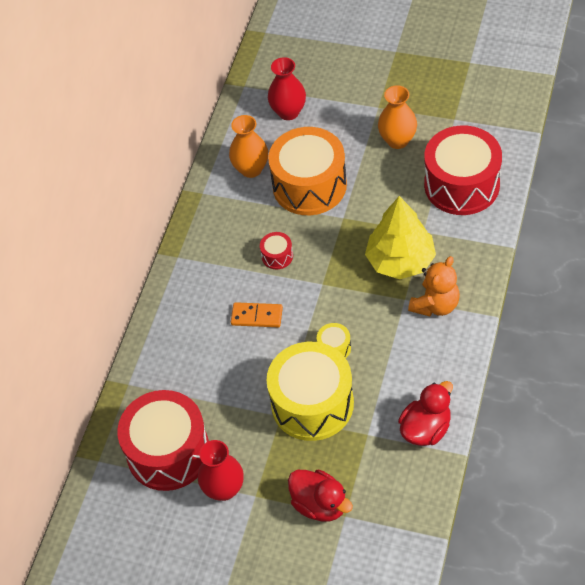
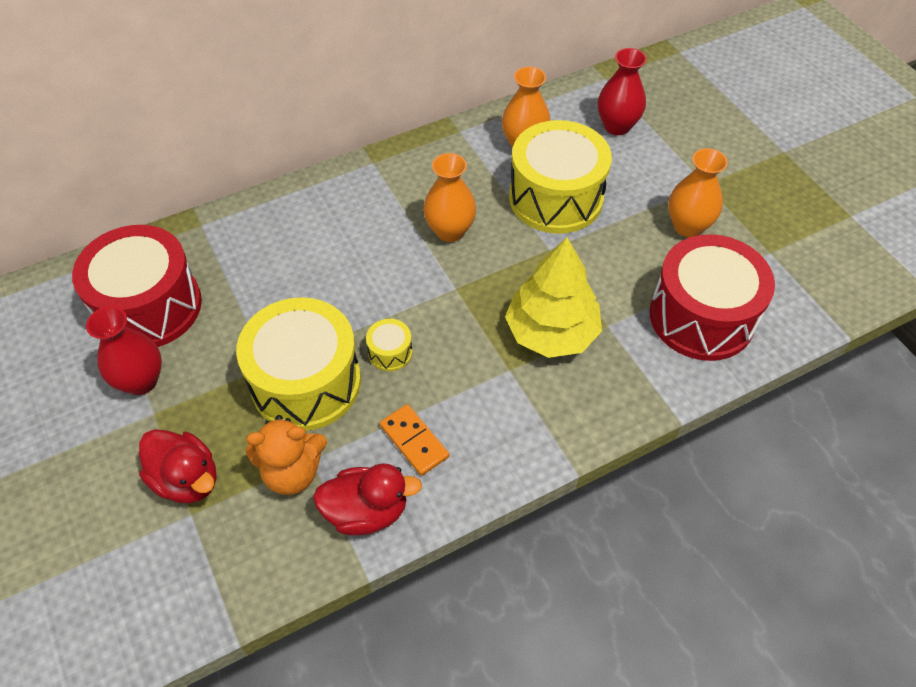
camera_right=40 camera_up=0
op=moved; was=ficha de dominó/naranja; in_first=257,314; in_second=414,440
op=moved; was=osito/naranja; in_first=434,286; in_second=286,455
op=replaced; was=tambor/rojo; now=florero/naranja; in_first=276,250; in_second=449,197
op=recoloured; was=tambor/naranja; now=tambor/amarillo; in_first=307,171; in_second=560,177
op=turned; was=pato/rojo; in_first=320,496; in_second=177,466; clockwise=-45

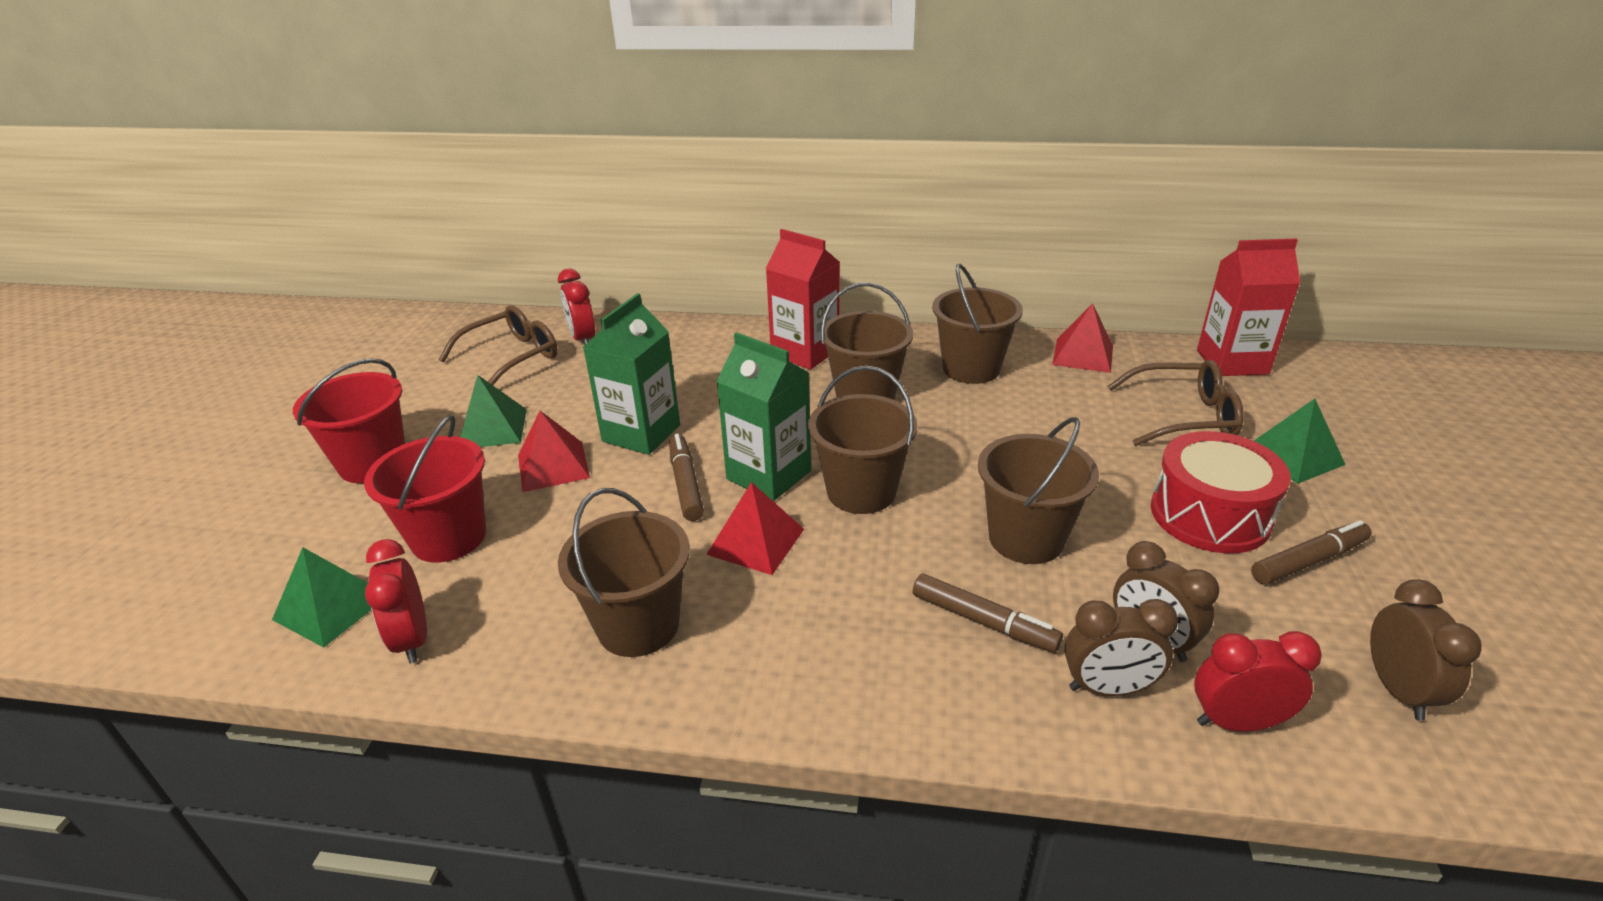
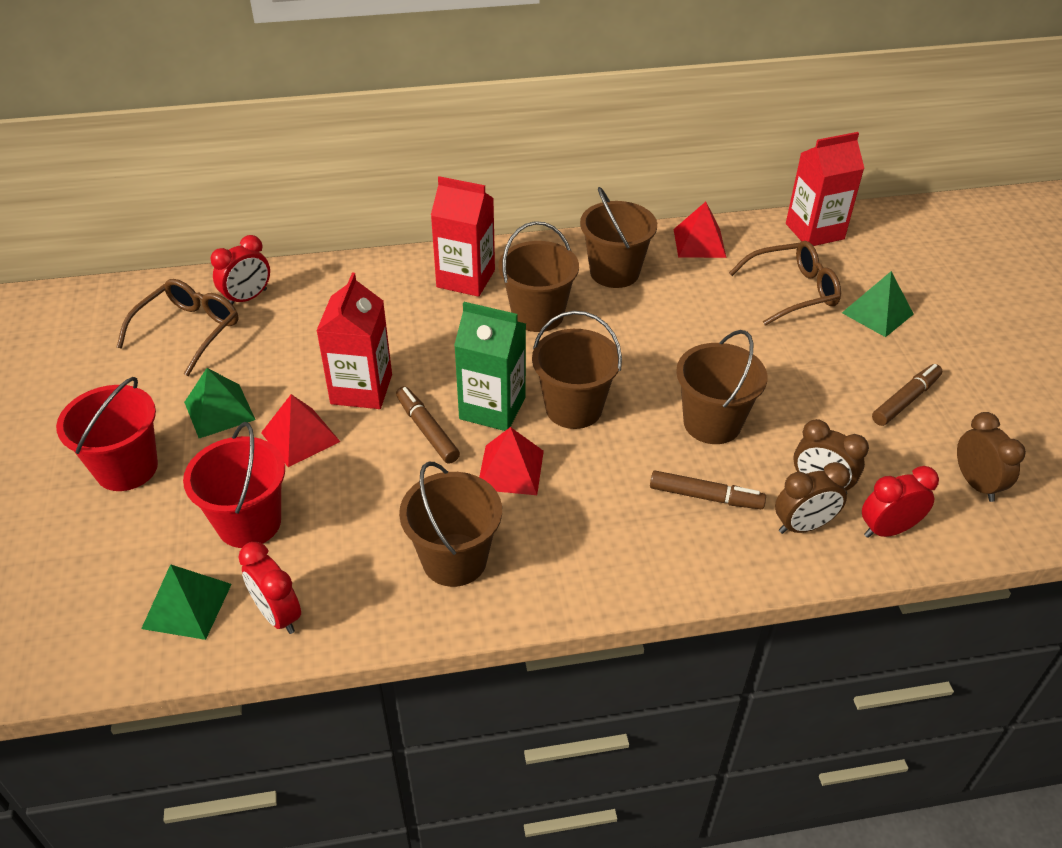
camera_right=-20 camera_up=10
op=removed; was=tambor/rojo; in_first=1221,492
op=recoloured; was=cartón de leche/verde; now=cartón de leche/rojo; in_first=631,374; in_second=354,341
op=turned; was=despertador/rojo; in_first=576,306; in_second=240,270; clockwise=-90

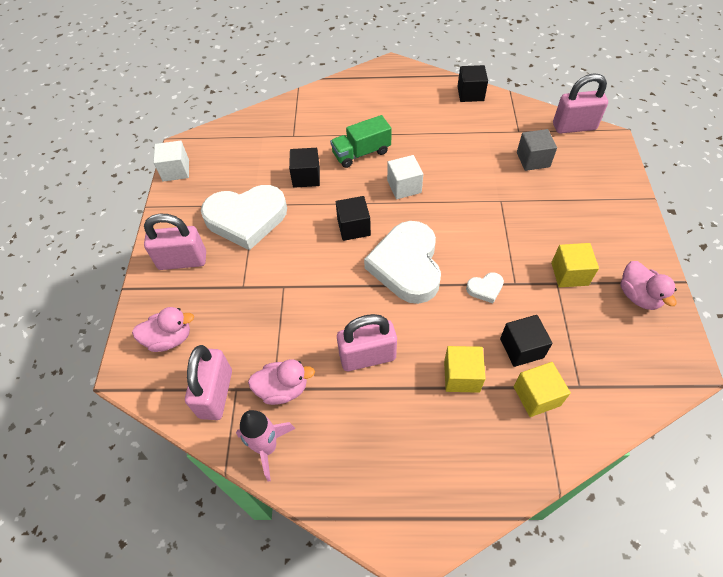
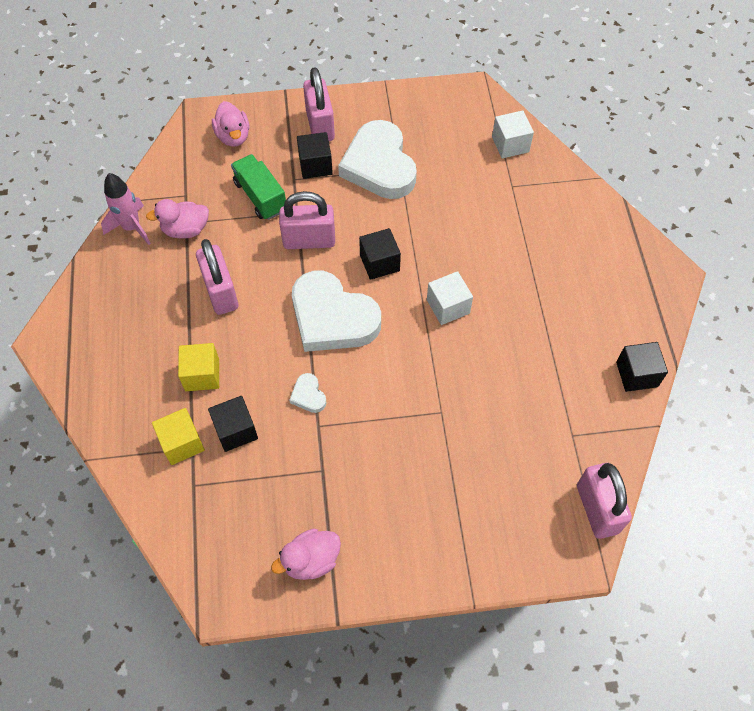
camera_right=80 camera_up=5
op=removed; was=cubo/gris; in_first=537,150
op=removed; was=cubo/amarillo; in_first=575,265
op=moved; was=cubo/blanco; in_first=171,161; in_second=513,134
op=moved; was=candado/rosa; in_first=208,382; in_second=307,220
op=moved; was=cubo/negro; in_first=304,168; in_second=315,155
op=moved; was=camión/verde; in_first=361,141; in_second=258,187
op=turned; was=pato/rosa; in_first=281,382; in_second=177,219; clockwise=90
op=turned; was=corazón/blanco; in_first=402,262; in_second=336,311; clockwise=-135

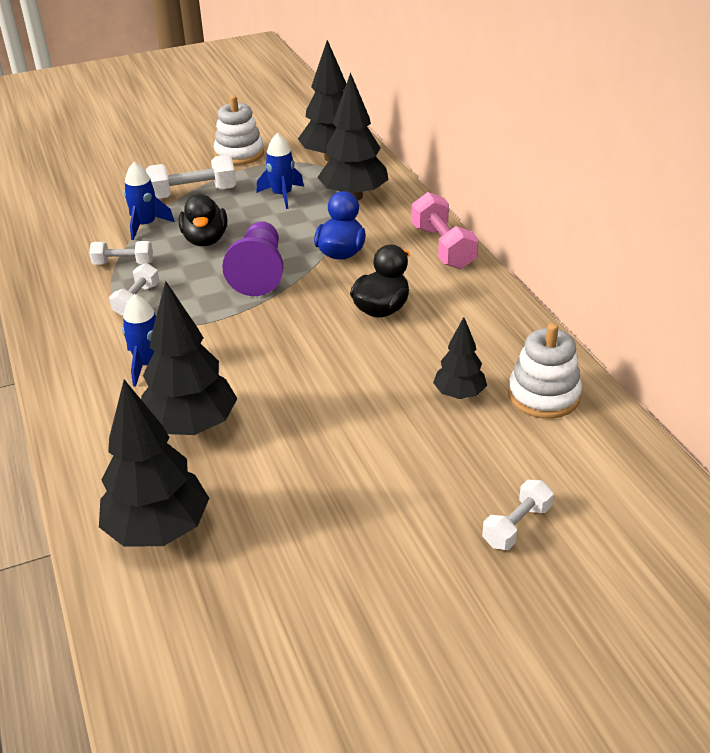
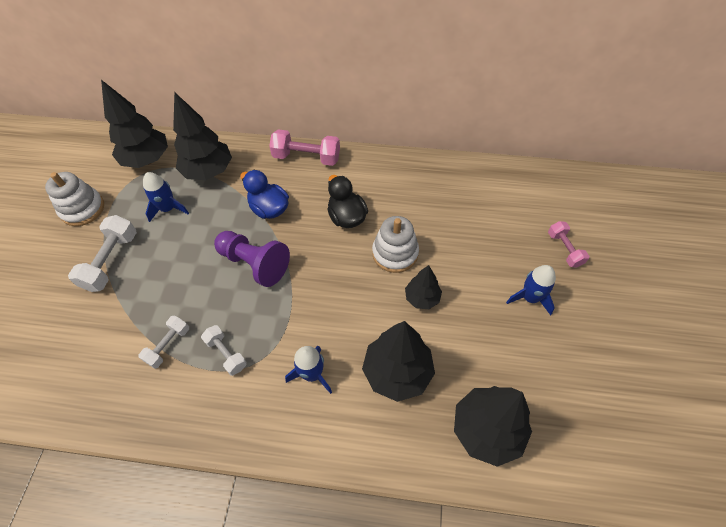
camera_right=-60 camera_up=20
op=removed; was=pato/negro; in_first=203,220
op=moved; was=cohete/azul; in_first=149,201; in_second=531,290
op=moved; was=árbol/negro; in_first=460,358; in_second=423,287
op=moved; was=juguete apilable/blanco; in_first=545,371; in_second=395,244
op=recoloured; was=mancuerna/blanco; now=mancuerna/rosa; in_first=517,515; in_second=568,244

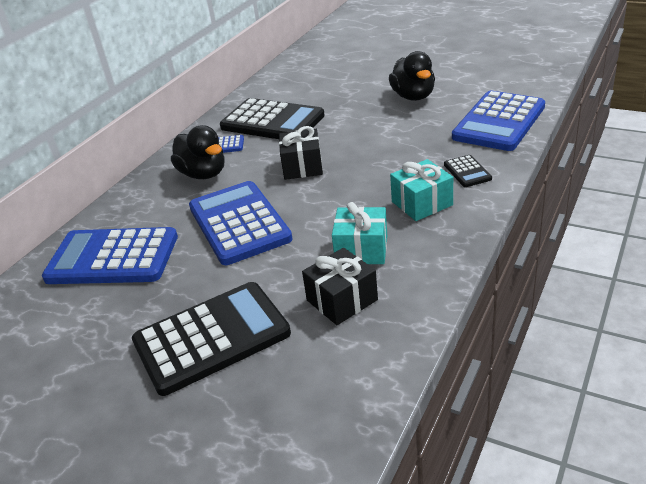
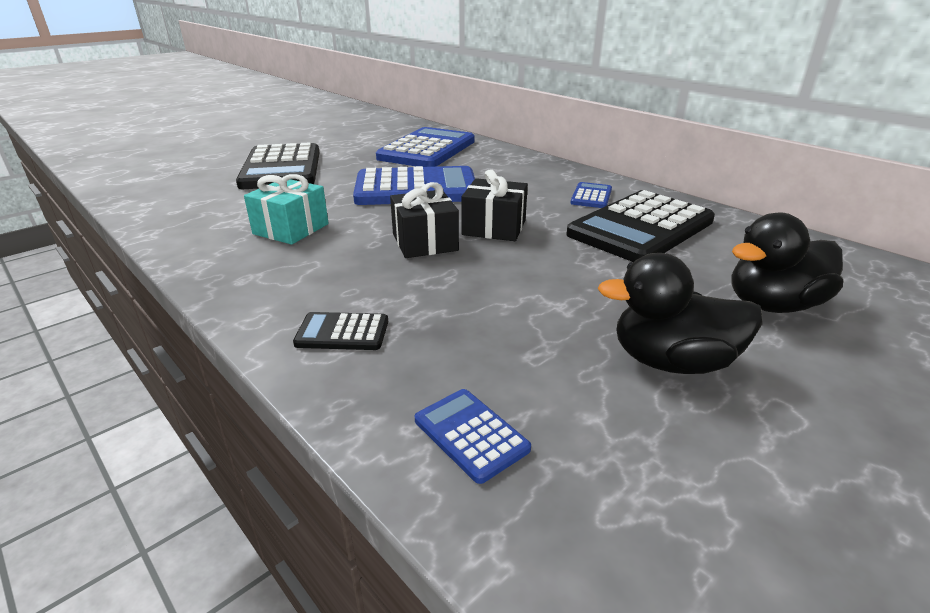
camera_right=105 camera_up=-5
op=removed; was=regalo/turquesa; in_first=421,190
op=moved; was=pato/negro; in_first=198,152; in_second=787,262
op=moved; was=regalo/negro; in_first=340,286; in_second=424,220
op=resized; was=calculadora/azul; in_first=498,121; in_second=473,436; ratio=0.44

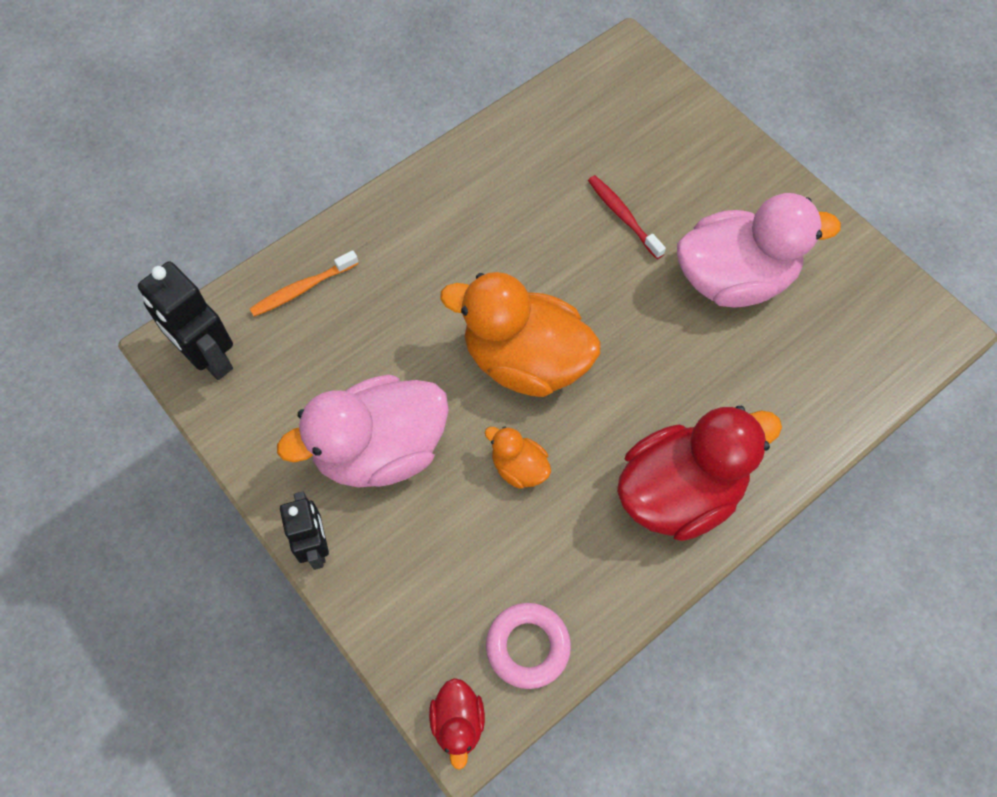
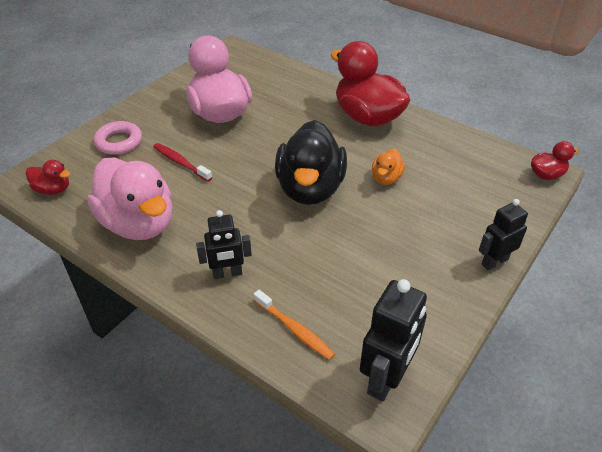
camera_right=-105 camera_up=-20
op=added; now=pato/rojo; in_second=48,177
op=added; now=robot/negro; in_second=224,244
op=moved; was=pato/rosa; in_first=363,431; in_second=129,198
op=moved; was=anillo/rosa; in_first=528,646; in_second=117,138
op=recoloured; was=pato/naranja; now=pato/negro; in_first=520,334; in_second=311,162
op=turned; was=cepillo de dientes/rojo; in_first=627,217; in_second=182,162; clockwise=90

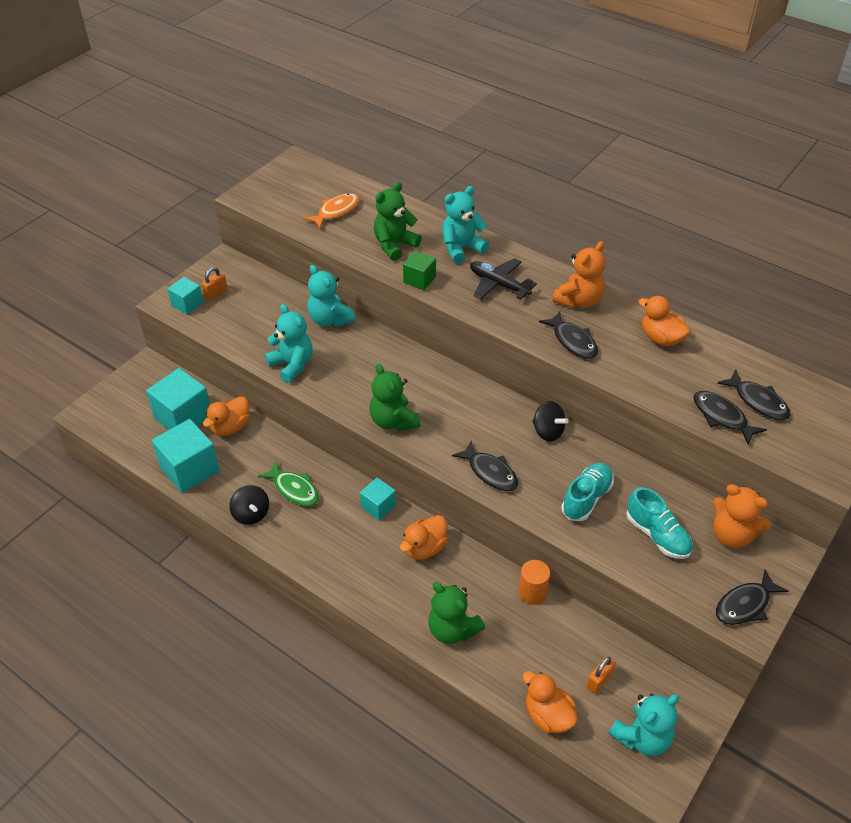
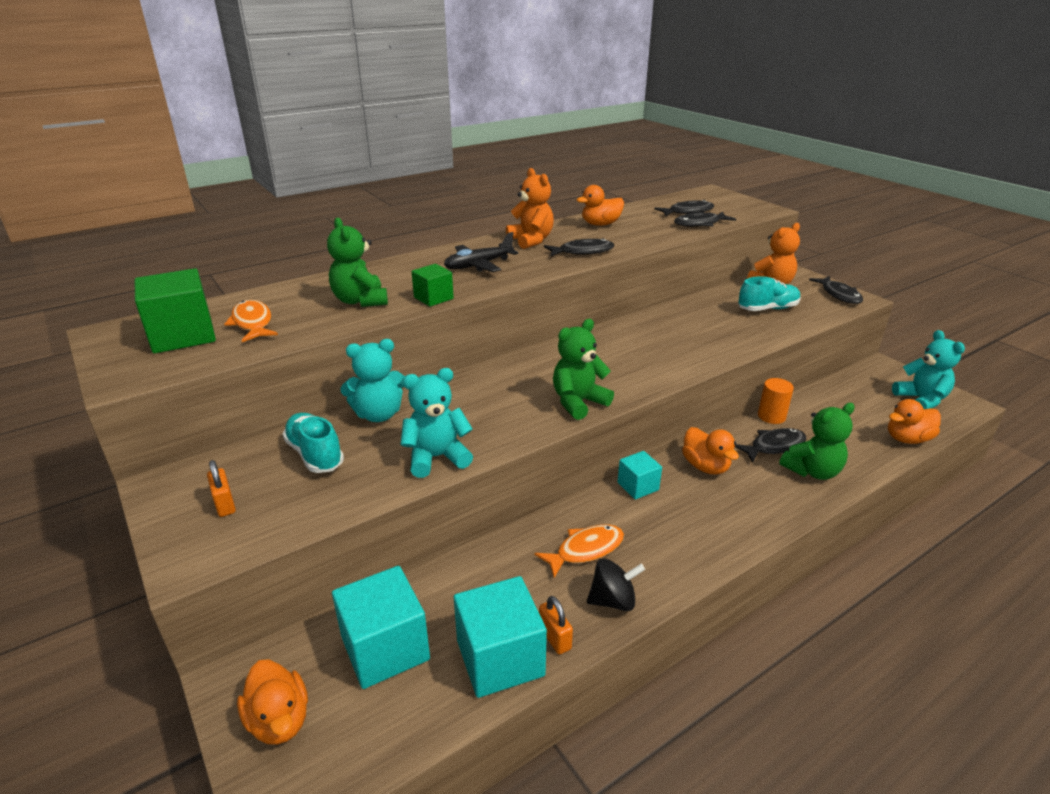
camera_right=-70 camera_up=-15
op=removed; was=cubo/turquesa; in_first=185,296
op=removed; was=osito/turquesa; in_first=465,225
op=removed; was=peonza/negro; in_first=550,421
op=added; now=cubo/verde; in_second=175,310
op=moved; was=pato/naranja; in_first=226,416; in_second=272,702
op=moved; was=pez/negro; in_first=485,466; in_second=770,445
op=moved; was=zapato/turquesa; in_first=587,492; in_second=313,443
op=moved; was=candado/naranja; in_first=601,675; in_second=556,625
op=recoloured; was=pez/verde; now=pez/naranja; in_first=288,483; in_second=579,551
op=turned; was=osito/verde; in_first=395,397; in_second=583,369; clockwise=150

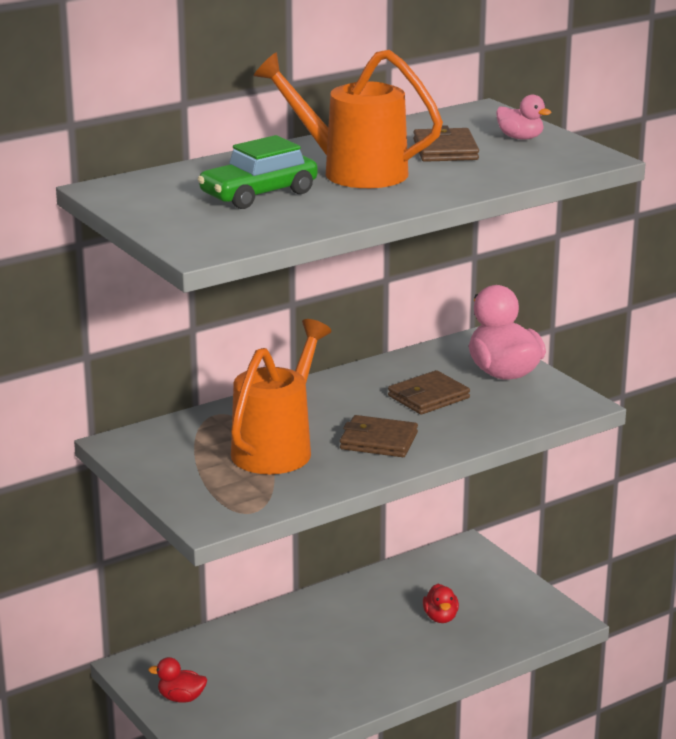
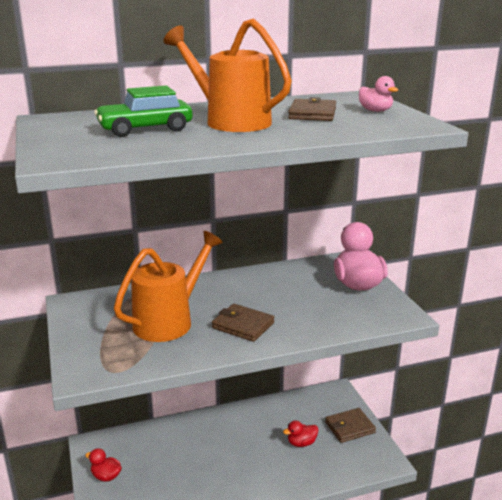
camera_right=15 camera_up=0
op=moved; was=cartera/marrón; in_first=429,392; in_second=350,425
op=turned; was=pato/rojo; in_first=441,603; in_second=301,433; clockwise=60

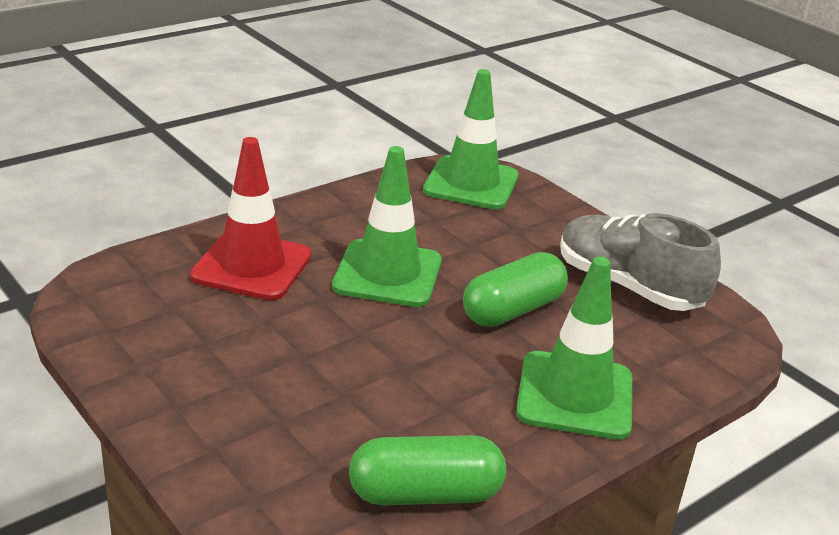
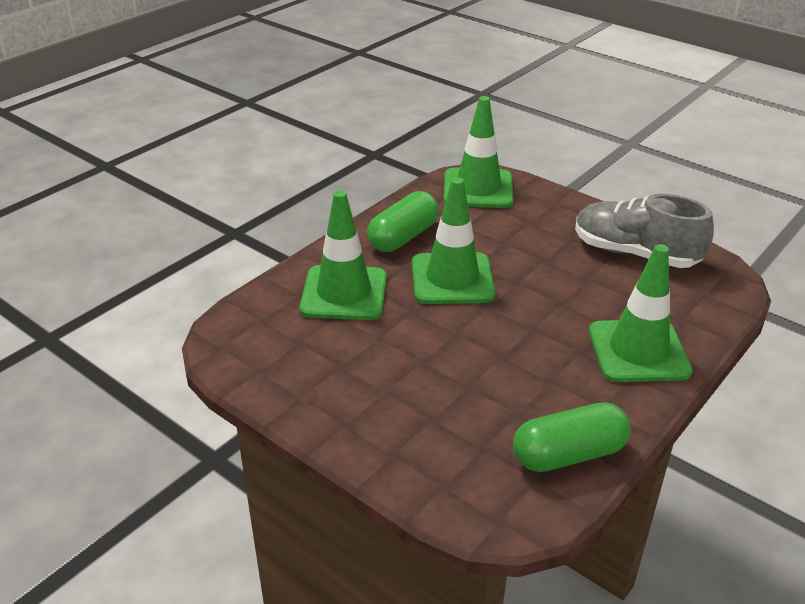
camera_right=-10 camera_up=5
op=moved; was=cápsula/verde; in_first=515,289; in_second=403,221
op=recoloured; was=cono de tráfico/rojo; now=cono de tráfico/verde; in_first=250,218; in_second=343,255

